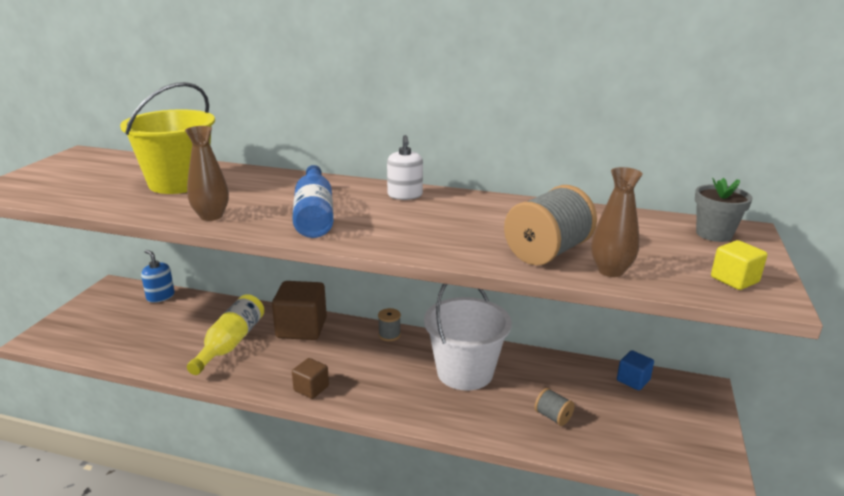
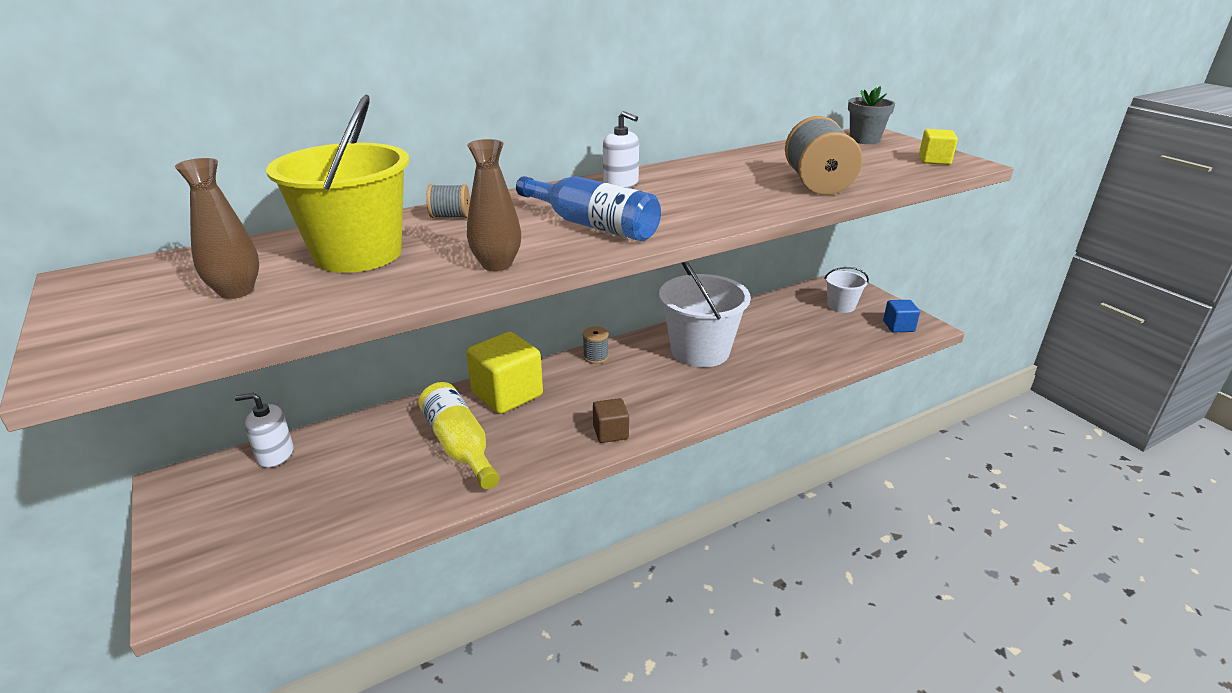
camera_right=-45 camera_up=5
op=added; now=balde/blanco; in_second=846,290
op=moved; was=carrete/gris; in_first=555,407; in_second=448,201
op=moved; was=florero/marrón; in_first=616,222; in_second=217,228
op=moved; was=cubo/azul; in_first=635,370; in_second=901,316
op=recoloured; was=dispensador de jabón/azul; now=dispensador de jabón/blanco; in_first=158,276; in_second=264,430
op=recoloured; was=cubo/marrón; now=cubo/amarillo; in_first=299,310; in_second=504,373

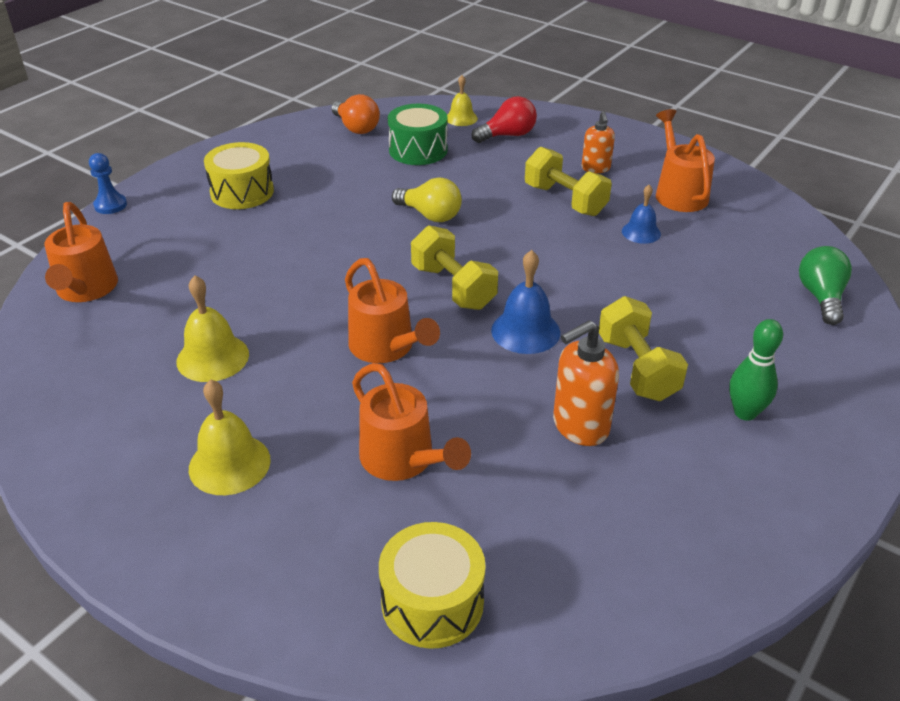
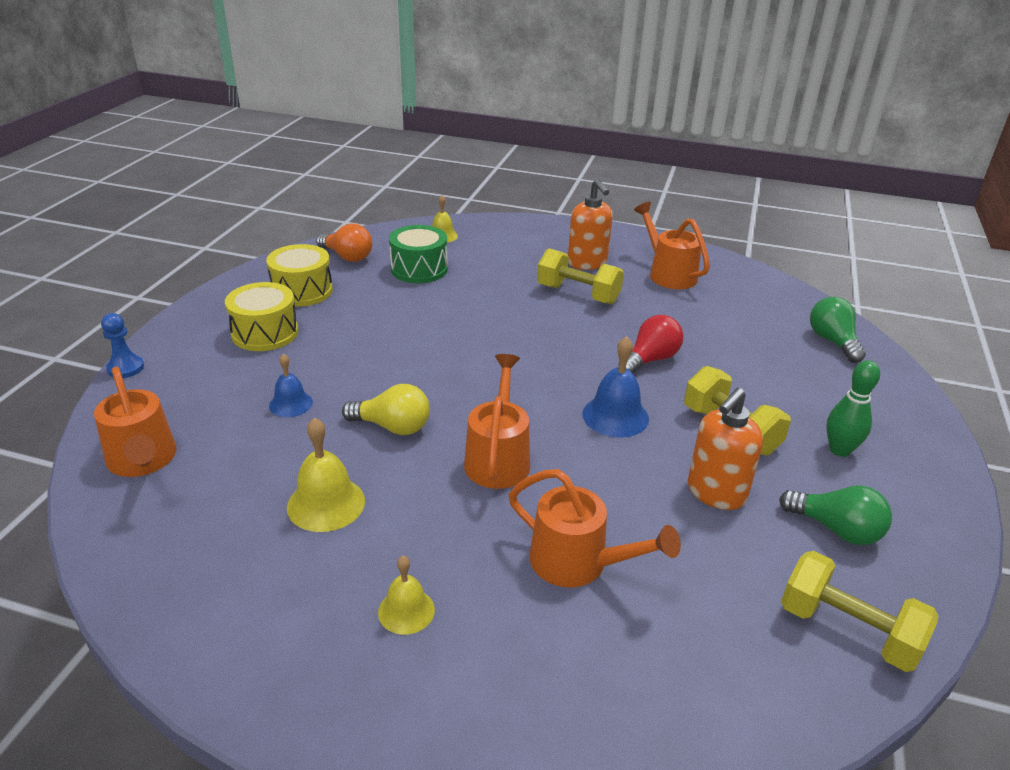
camera_right=-20 camera_up=-5
op=added; now=bombilla/verde; in_second=835,515
op=moved; was=tambor/amarillo; in_first=432,585; in_second=299,275
op=moved; was=bombilla/amarillo; in_first=427,199; in_second=386,409
op=moved; was=mancuerna/amarillo; in_first=454,267; in_second=860,611
op=moved; was=bombilla/rojo; in_first=504,119; in_second=650,344
op=moved; was=campana/azul; in_first=641,214; in_second=291,385
op=turned; was=regadera/naranja; in_first=392,310; in_second=497,421; clockwise=-120
op=resized; was=campana/amarillo; in_first=230,437; in_second=406,595; ratio=0.64
op=resized; was=dispensador de jabón/naranja; in_first=598,142; in_second=590,224; ratio=1.55

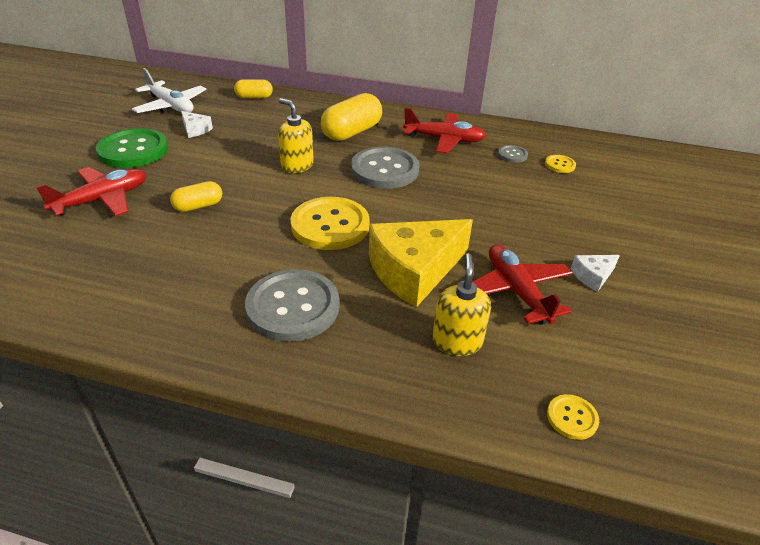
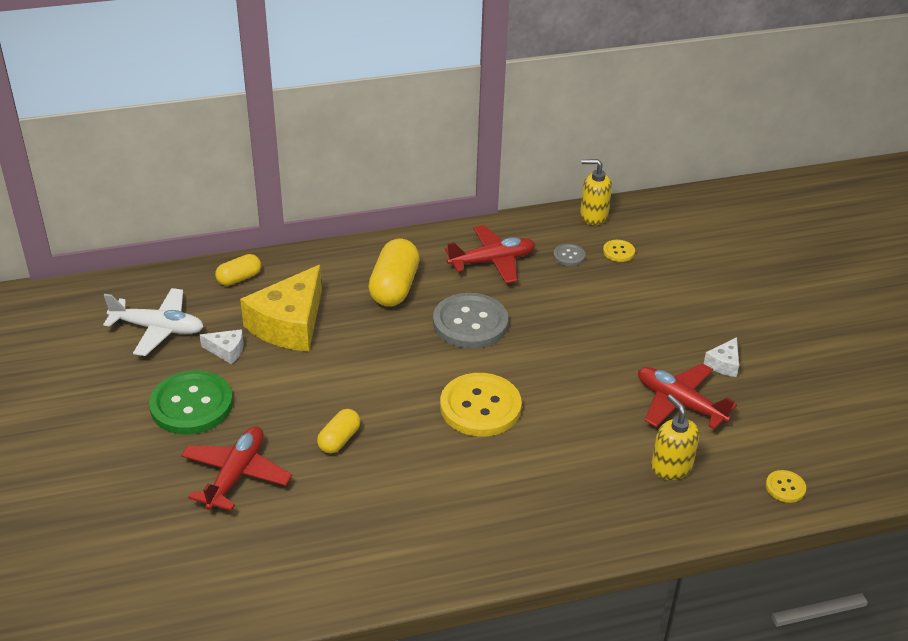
camera_right=-30 camera_up=0
op=removed; was=botón/gris; in_first=292,305
op=moved; was=dispensador de jabón/amarillo; in_first=296,135; in_second=596,192
op=moved; was=queso/amarillo; in_first=421,263; in_second=281,308

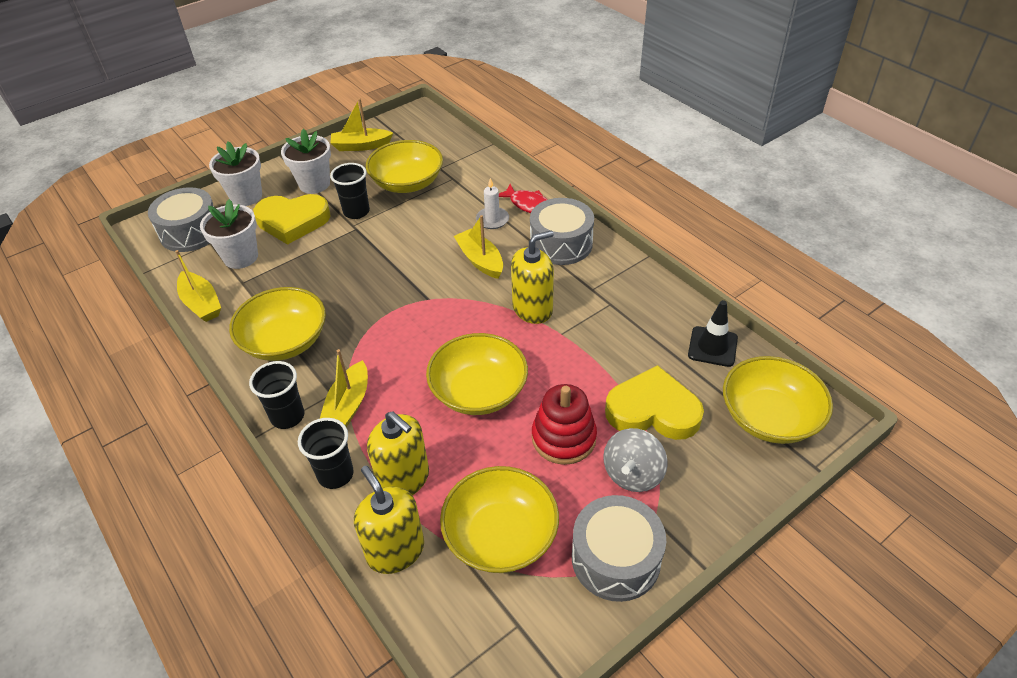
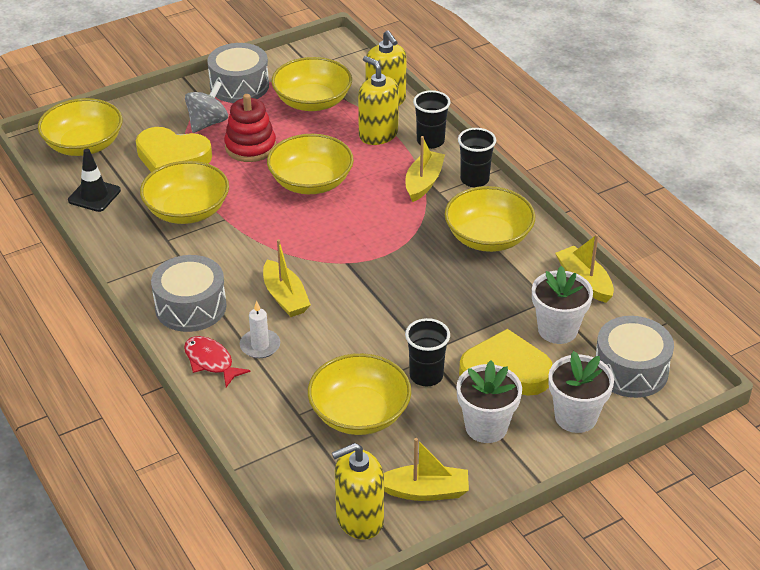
camera_right=-175 camera_up=-5
op=added; now=cuenco/amarillo; in_second=184,192
op=moved; was=dispensador de jabón/amarillo; in_first=532,277; in_second=358,491

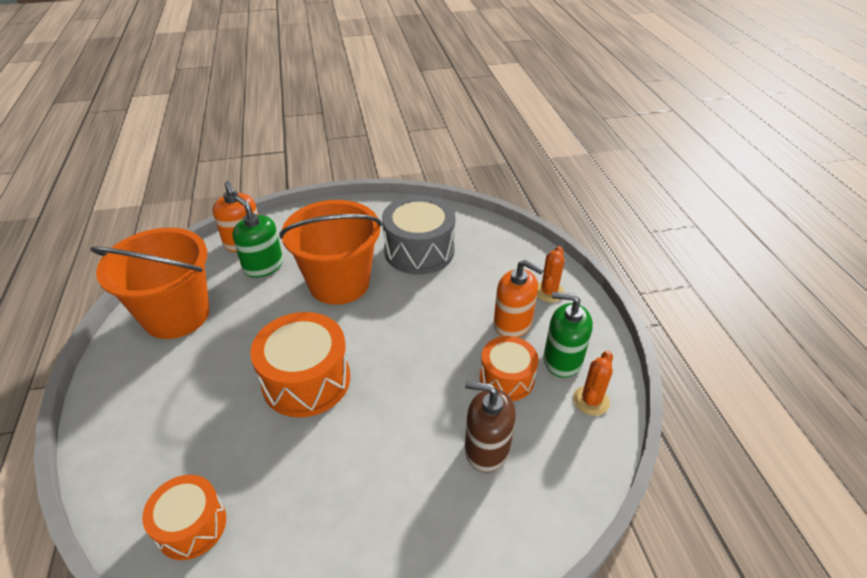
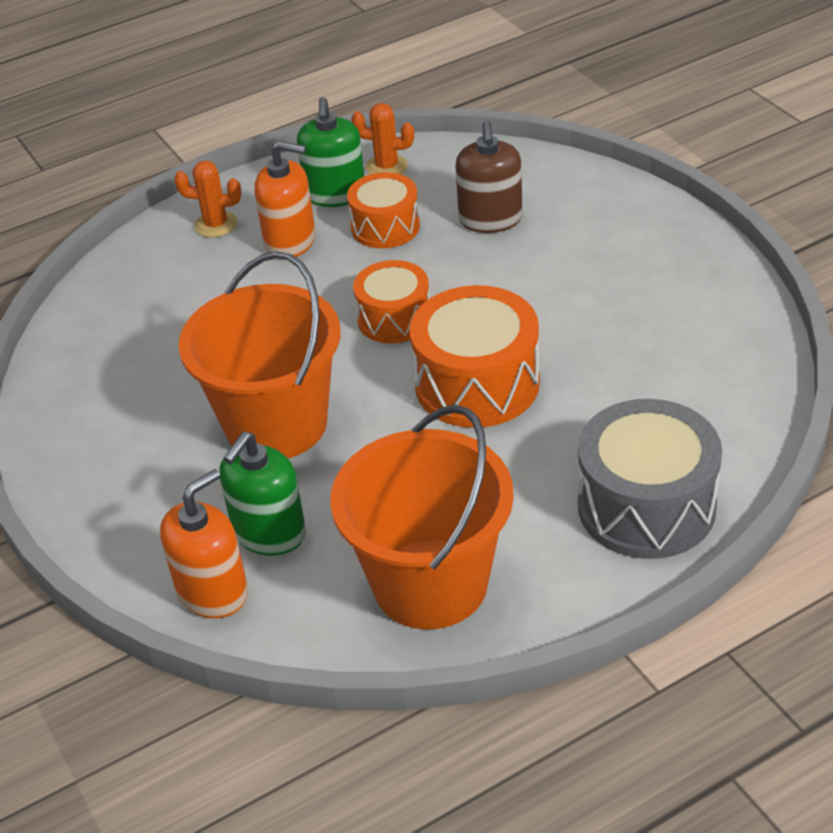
camera_right=-105 camera_up=0
op=moved; was=tambor/naranja; in_first=184,517; in_second=391,301
op=moved; was=tambor/gris; in_first=418,235; in_second=650,479
op=turned; was=dispensador de jabón/naranja; in_first=519,298; in_second=285,199; clockwise=90

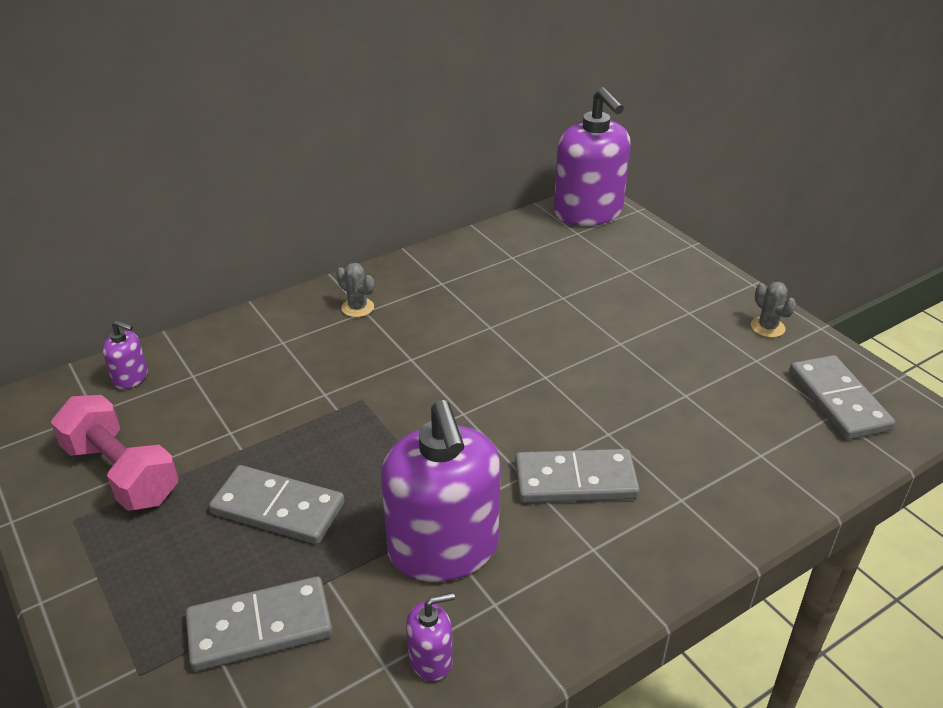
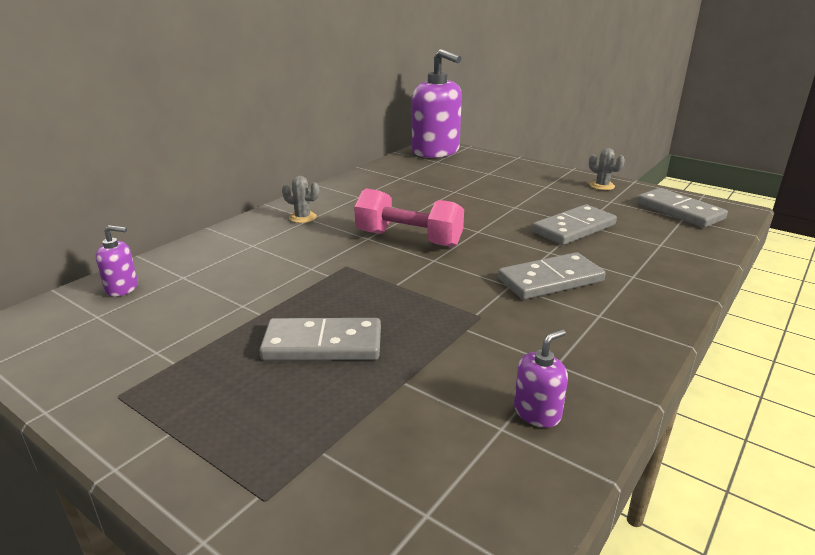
camera_right=-20 camera_up=-10
op=removed; was=dispensador de jabón/morado; in_first=441,491
op=moved; was=mancuerna/rosa; in_first=114,453; in_second=409,218
op=moved; was=ficha de dominó/gris; in_first=259,623; in_second=574,224

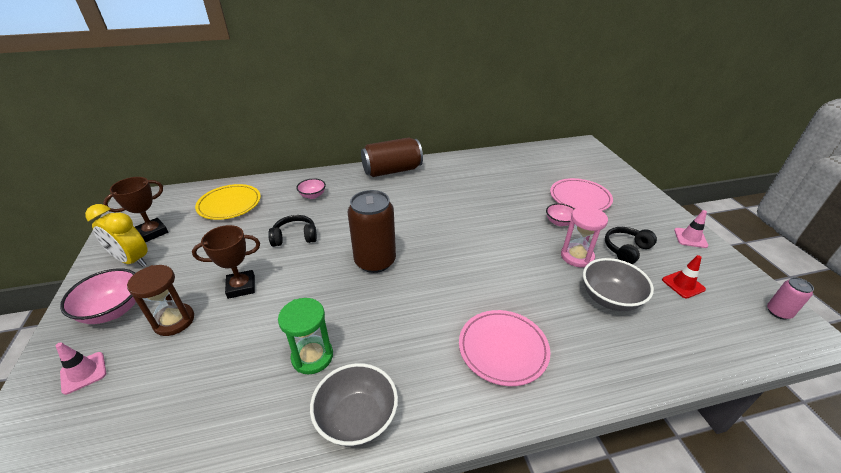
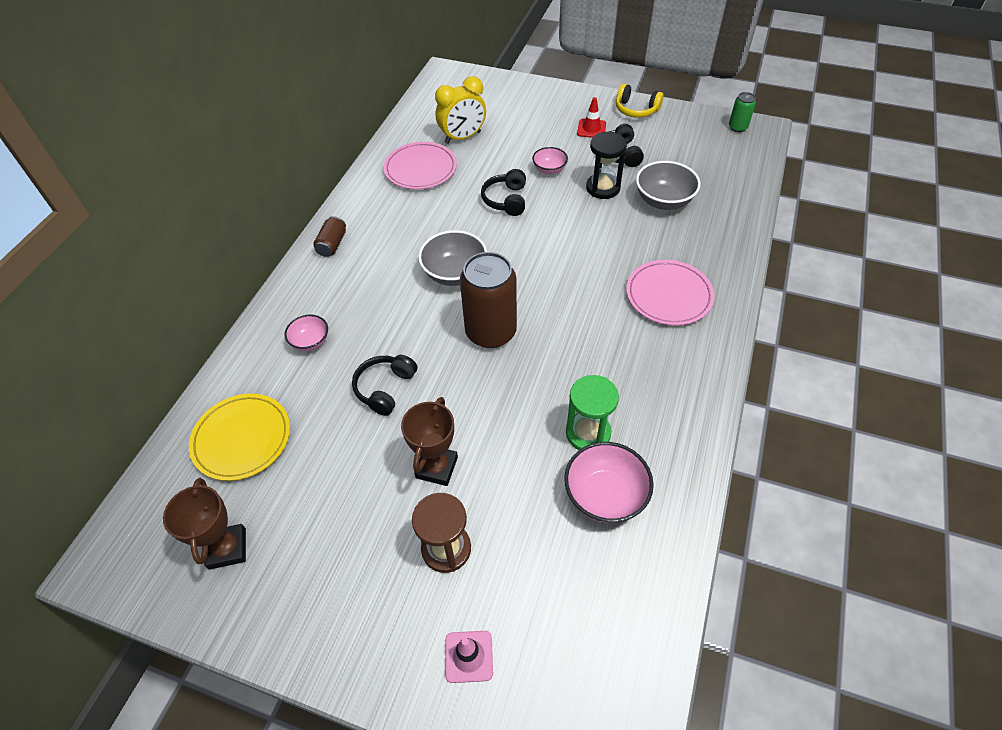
camera_right=-55 camera_up=15
op=added; now=auriculares/negro; in_second=503,192
op=moved; was=cuenco/rosa; in_first=98,296; in_second=609,482
op=moved; was=despertador/amarillo; in_first=116,235; in_second=460,110
op=moved; was=cuenco/gris; in_first=354,405; in_second=452,258
op=moved; was=plato/rosa; in_first=581,194; in_second=420,165
op=moved; was=cono de tráfico/rojo; in_first=684,276; in_second=591,117
op=replaced; was=cono de tráfico/rosa; now=auriculares/amarillo; in_first=691,229; in_second=640,100
op=recoloured; was=reloj de arena/rosa; now=reloj de arena/negro; in_first=584,236; in_second=606,165
op=recoloured; was=lata/rosa; now=lata/verde; in_first=790,298; in_second=742,112
op=resized; was=lata/marrón; in_first=392,157; in_second=329,236; ratio=0.48

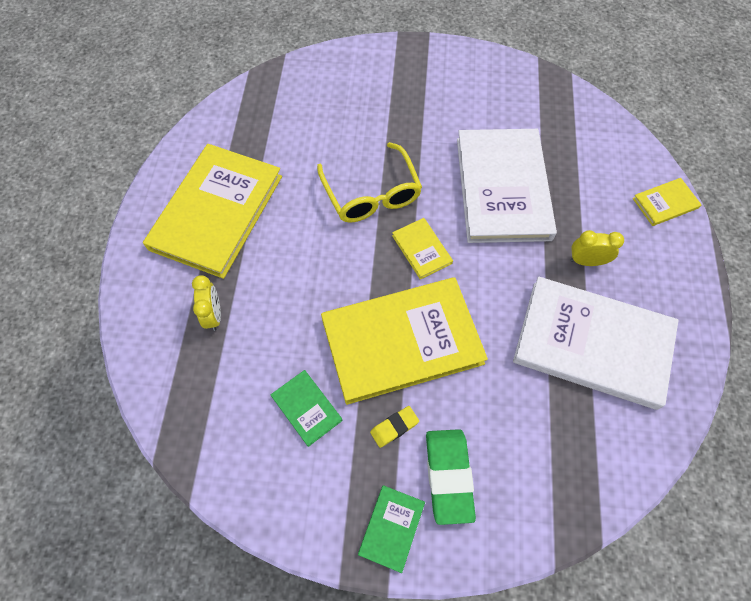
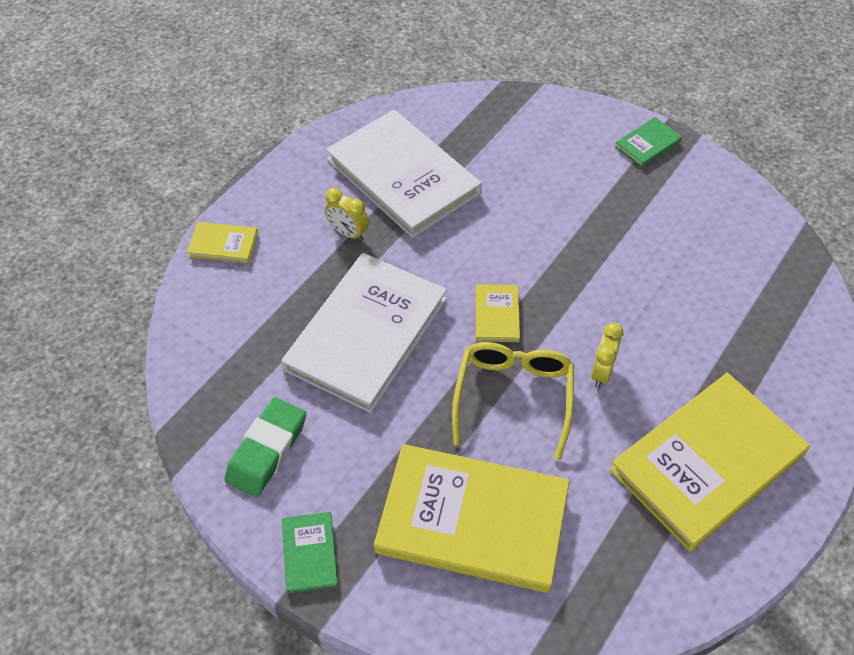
camera_right=-150 camera_up=-10
op=removed; was=goma de borrar/amarillo; in_first=394,427
op=moved; was=despertador/amarillo; in_first=206,303; in_second=607,354
op=moved; was=libro/verde; in_first=306,408; in_second=310,553
op=moved; was=libro/amarillo; in_first=404,341; in_second=472,518
op=moved; was=goma de borrar/verde; in_first=451,477; in_second=265,447

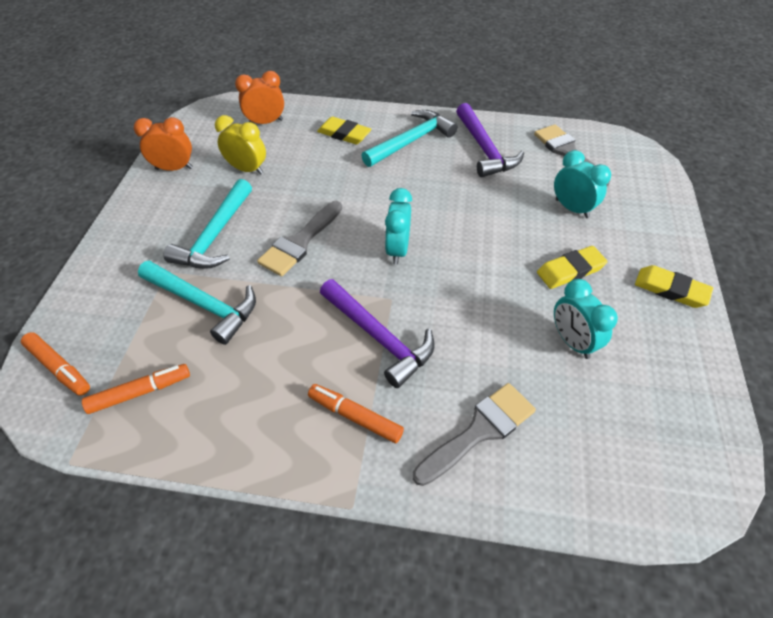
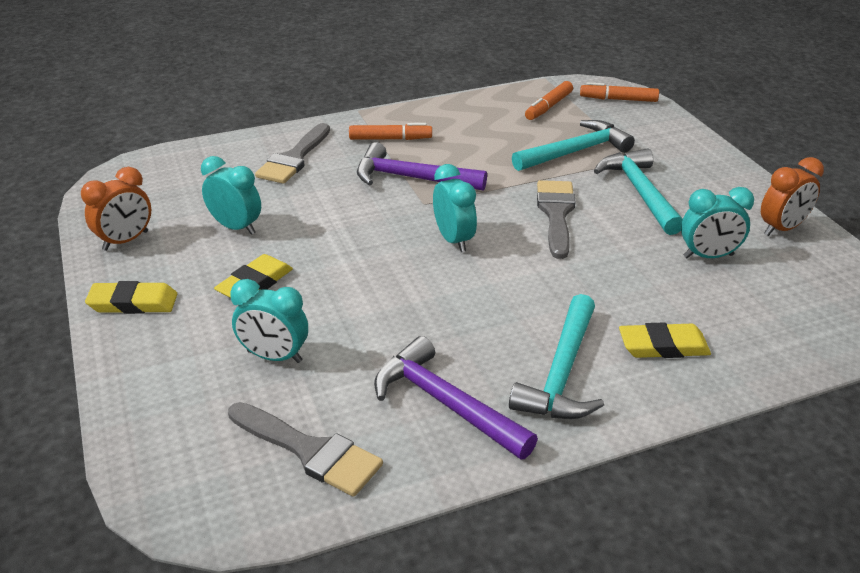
camera_right=150 camera_up=-15
op=moved; was=despertador/naranja; in_first=259,97; in_second=116,209
op=recoloured; was=despertador/amarillo; now=despertador/turquesa; in_first=240,145; in_second=717,222
op=turned; was=martillo/turquesa; in_first=197,303; in_second=573,145; clockwise=150

